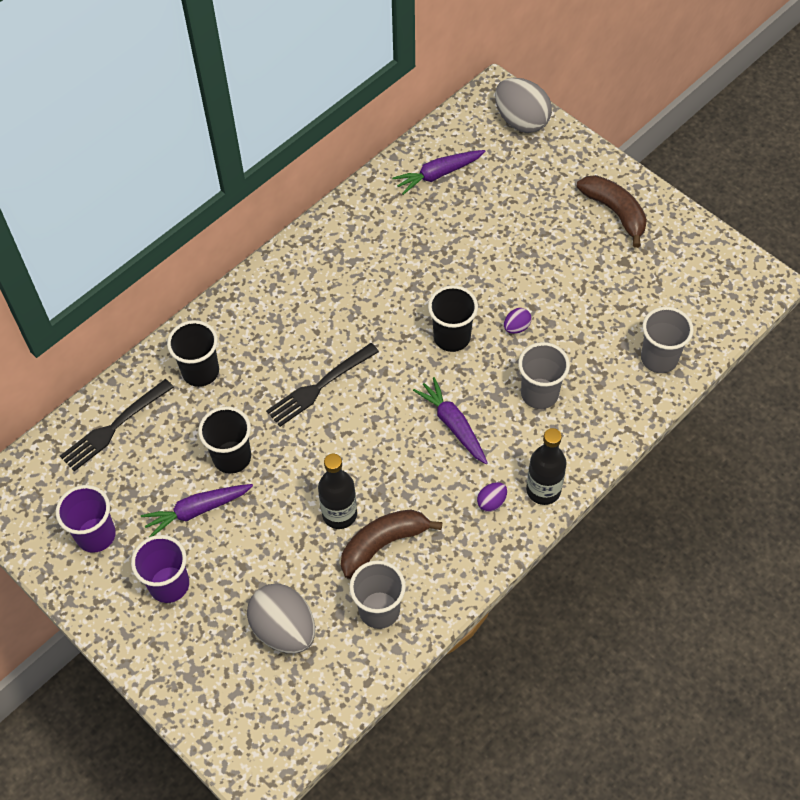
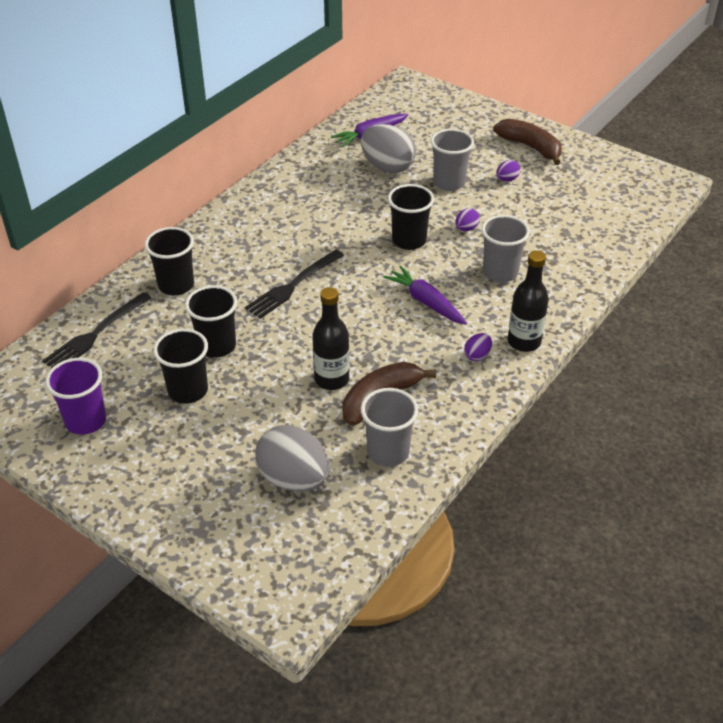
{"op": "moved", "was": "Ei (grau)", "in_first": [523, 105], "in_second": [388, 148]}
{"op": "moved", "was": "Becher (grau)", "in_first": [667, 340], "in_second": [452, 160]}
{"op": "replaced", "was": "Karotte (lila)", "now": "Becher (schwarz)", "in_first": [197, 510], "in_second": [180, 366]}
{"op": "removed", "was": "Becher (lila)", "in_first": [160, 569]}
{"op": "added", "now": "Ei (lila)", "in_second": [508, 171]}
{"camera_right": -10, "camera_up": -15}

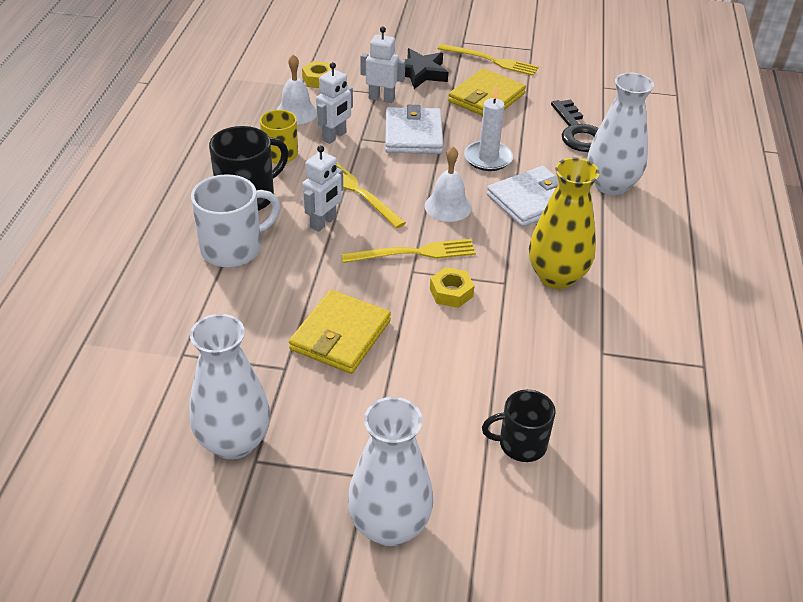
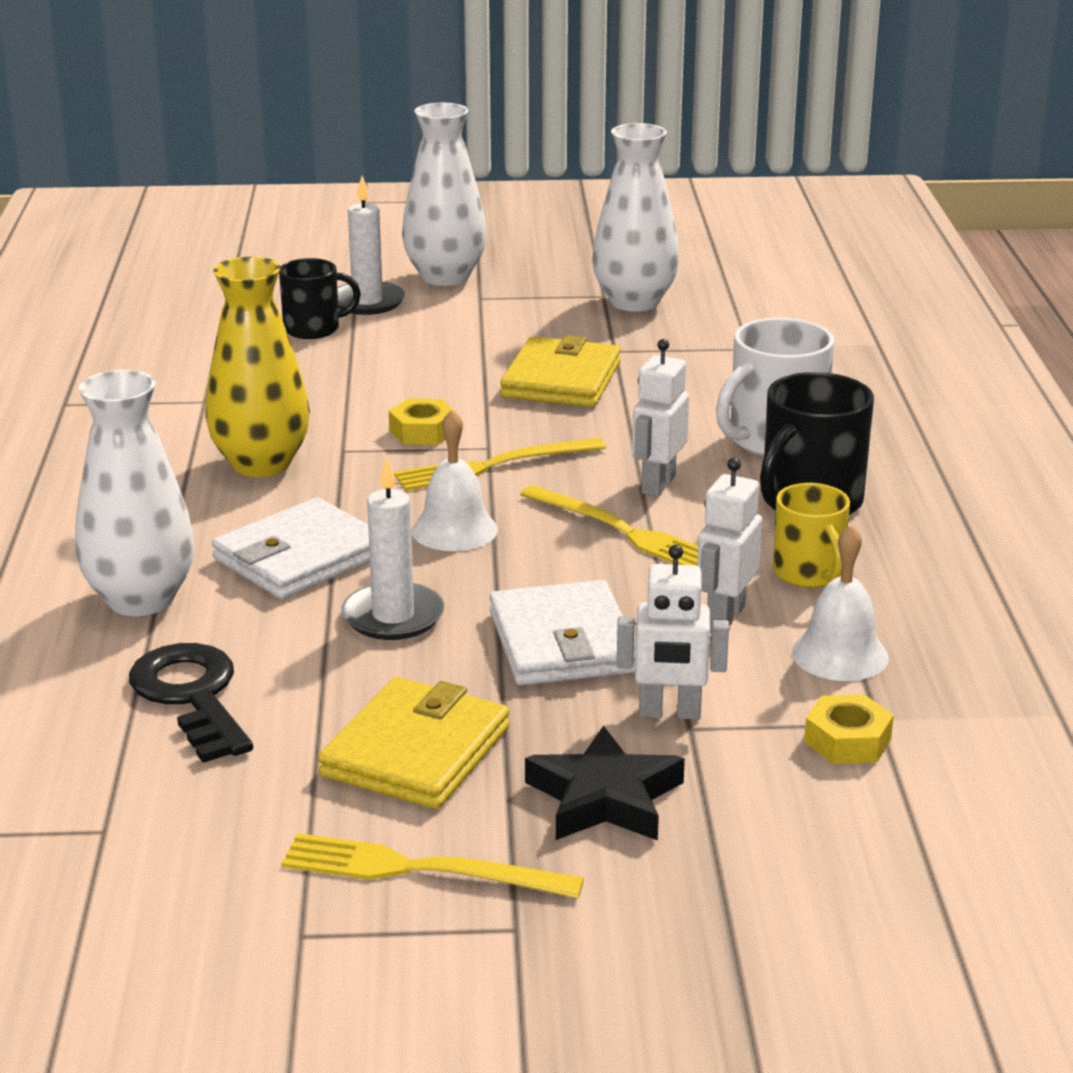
{"op": "added", "now": "Kerze (weiß)", "in_second": [371, 245]}
{"camera_right": 170, "camera_up": -15}

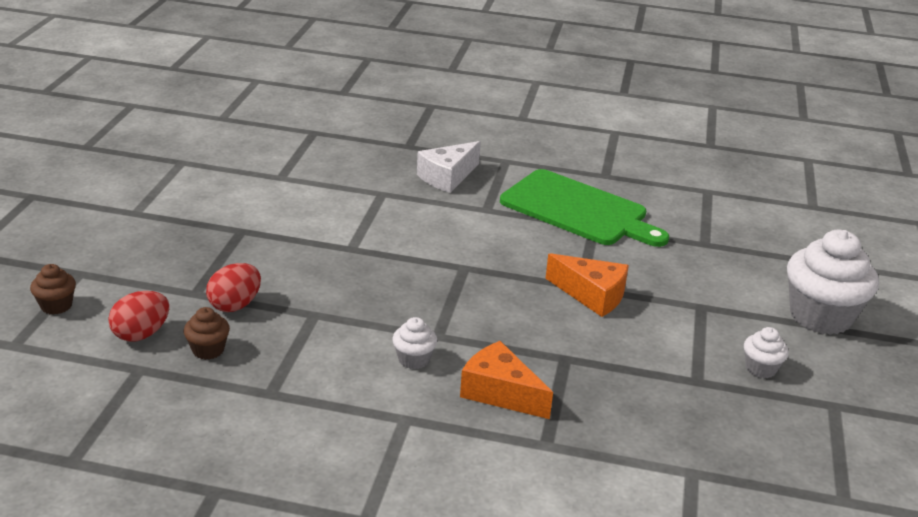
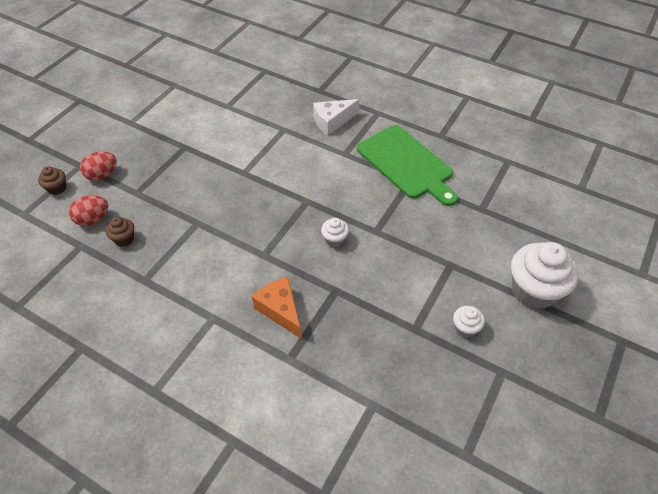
{"op": "removed", "was": "Käse (orange)", "in_first": [587, 285]}
{"op": "moved", "was": "Ei (rot)", "in_first": [233, 287], "in_second": [98, 166]}
{"op": "moved", "was": "Muffin (weiß)", "in_first": [414, 343], "in_second": [335, 232]}
{"camera_right": 20, "camera_up": 20}

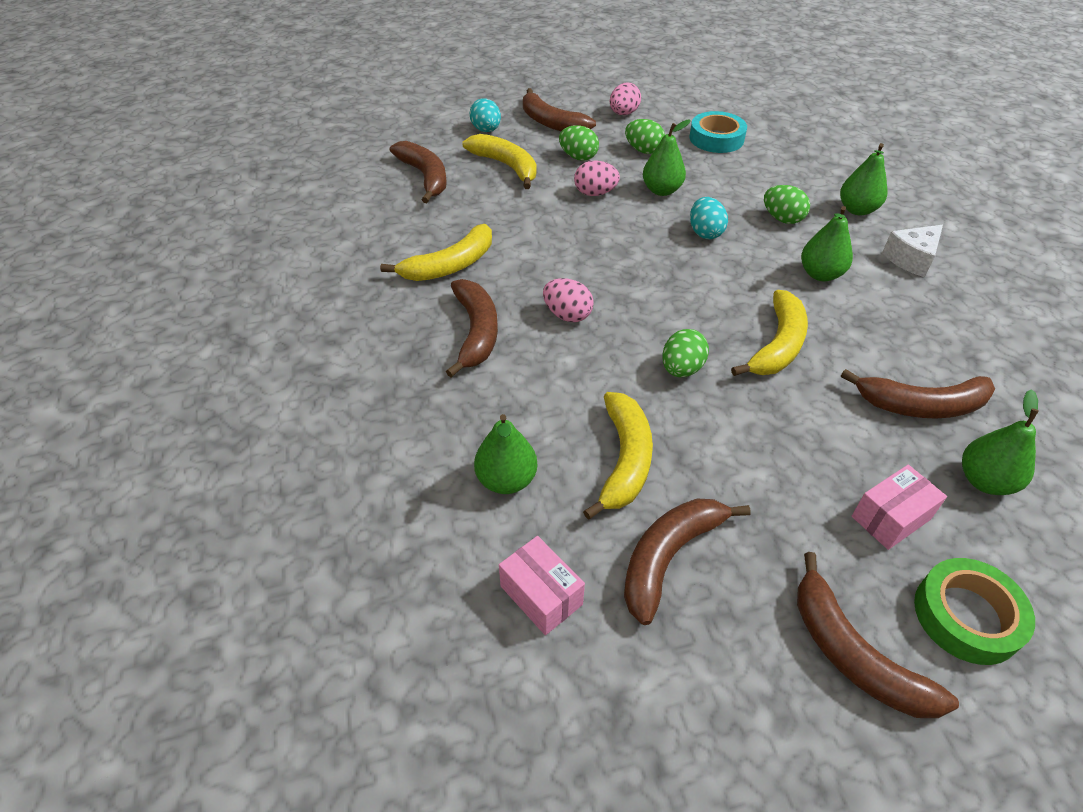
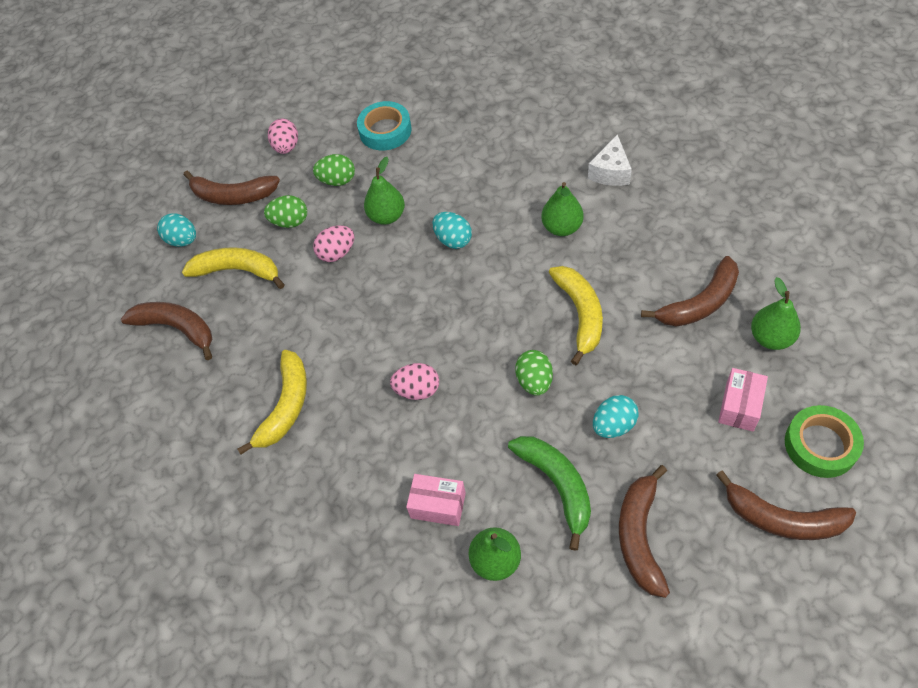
{"op": "removed", "was": "Birne (grün)", "in_first": [864, 179]}
{"op": "removed", "was": "Ei (grün)", "in_first": [787, 204]}
{"op": "removed", "was": "Banane (braun)", "in_first": [472, 328]}
{"op": "recoloured", "was": "Banane (gelb)", "now": "Banane (grün)", "in_first": [618, 456], "in_second": [549, 493]}
{"op": "moved", "was": "Schachtel (rosa)", "in_first": [542, 585], "in_second": [436, 500]}
{"op": "added", "now": "Ei (türkis)", "in_second": [616, 416]}
{"camera_right": -30, "camera_up": 10}

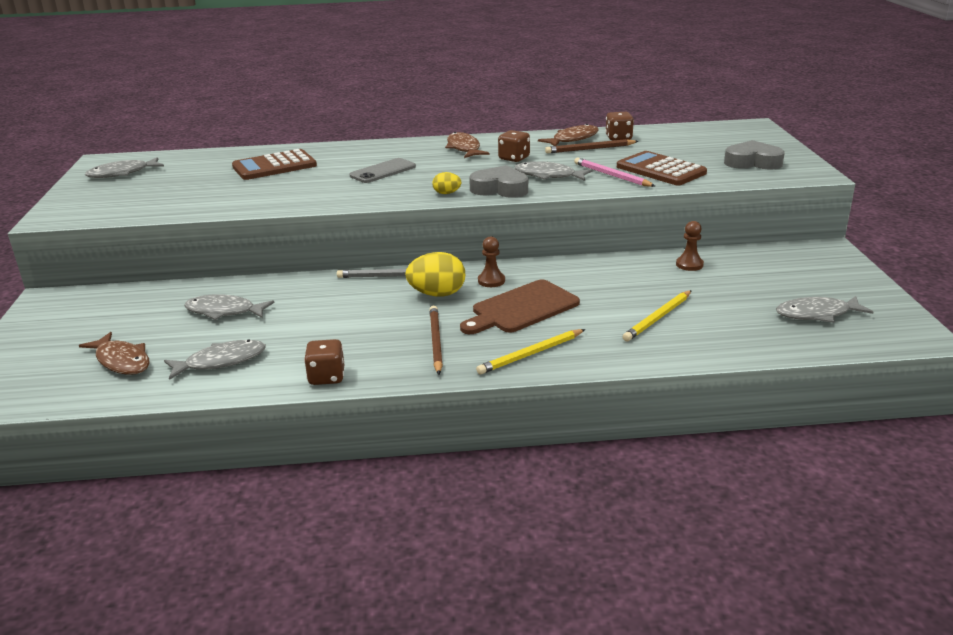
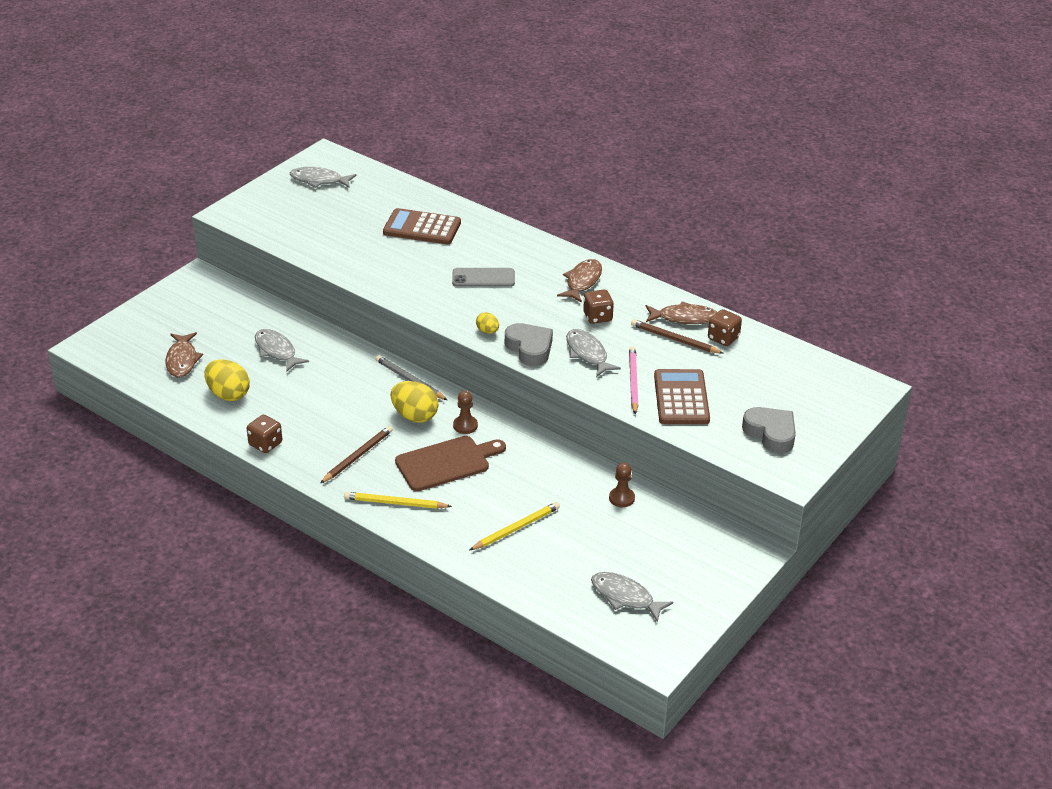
{"op": "turned", "was": "Schneidebrett (braun)", "in_first": [520, 306], "in_second": [450, 463], "clockwise": 150}
{"op": "turned", "was": "Bleistift (gelb)", "in_first": [657, 315], "in_second": [515, 526], "clockwise": 150}
{"op": "replaced", "was": "Fisch (grau)", "now": "Ei (gelb)", "in_first": [215, 360], "in_second": [227, 380]}
{"camera_right": 40, "camera_up": 10}

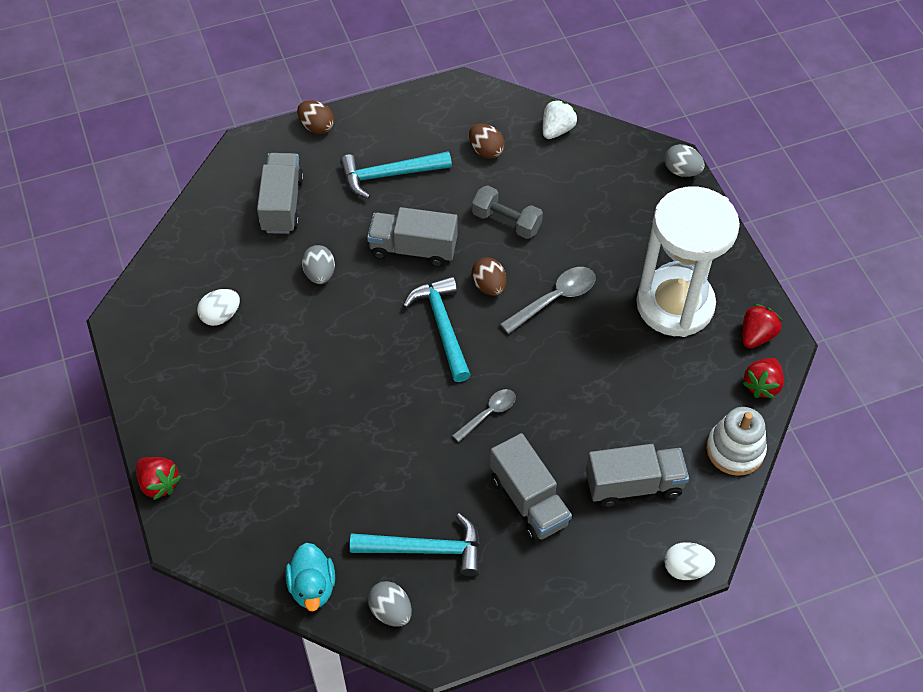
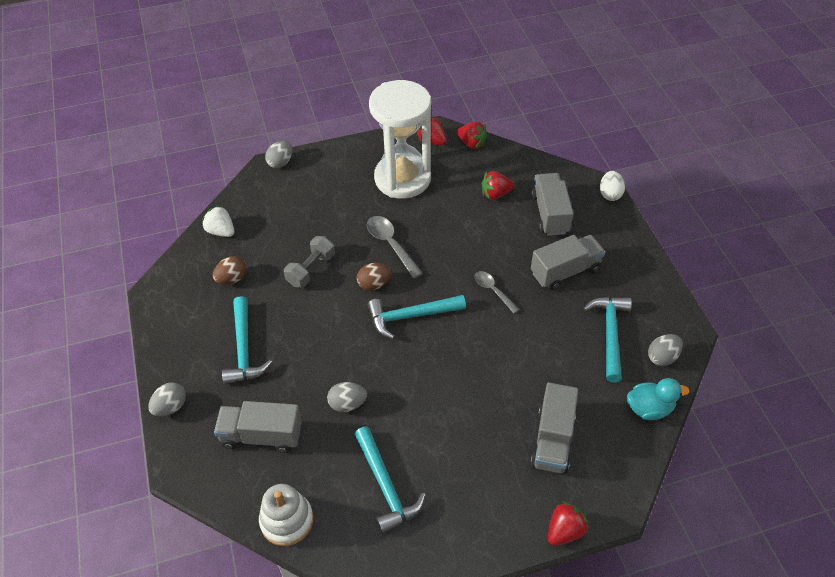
{"op": "recoloured", "was": "Ei (braun)", "now": "Ei (grau)", "in_first": [315, 117], "in_second": [167, 399]}
{"op": "moved", "was": "Lastwagen (grau)", "in_first": [412, 237], "in_second": [554, 428]}
{"op": "replaced", "was": "Ei (weiß)", "now": "Hammer (türkis)", "in_first": [218, 307], "in_second": [390, 480]}
{"op": "moved", "was": "Stapelspielzeug (weiß)", "in_first": [736, 441], "in_second": [286, 515]}
{"op": "added", "now": "Erdbeere (rot)", "in_second": [498, 185]}
{"camera_right": -85, "camera_up": -5}

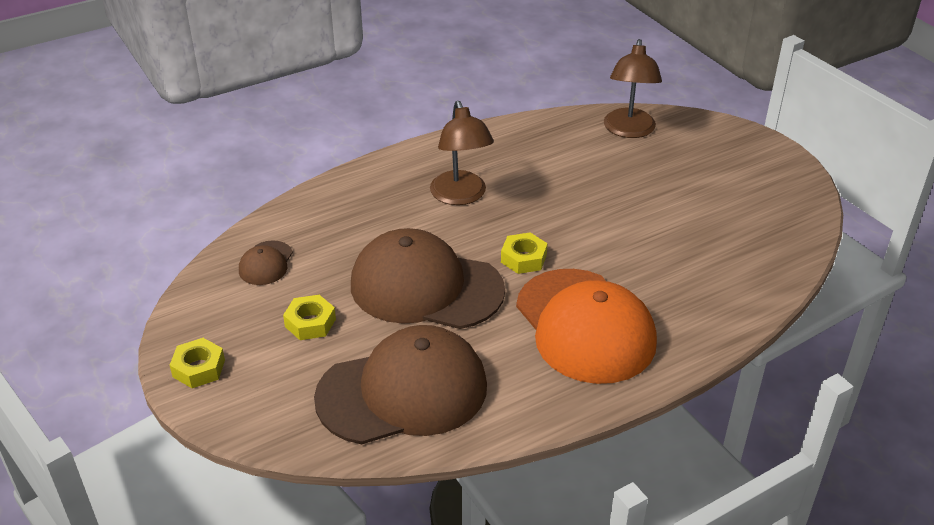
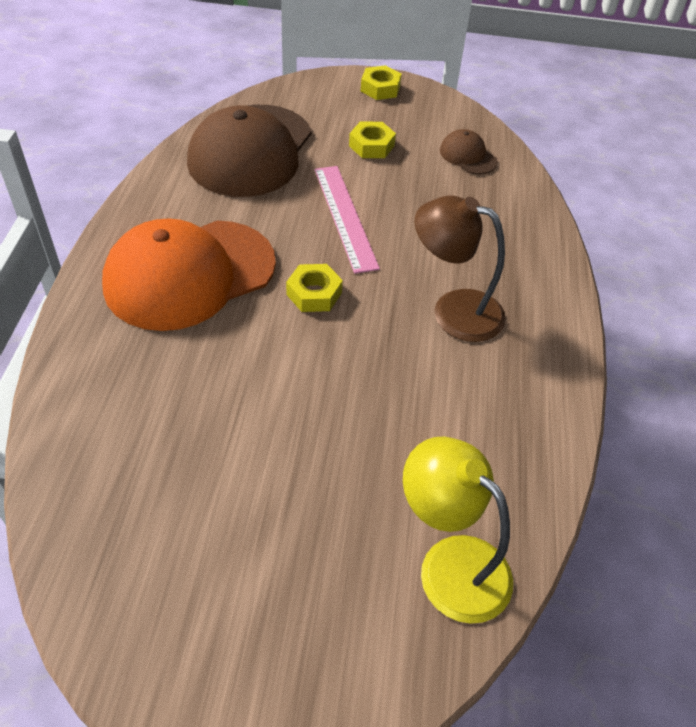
{"op": "recoloured", "was": "Lampe (braun)", "now": "Lampe (gelb)", "in_first": [633, 88], "in_second": [458, 530]}
{"op": "replaced", "was": "Kappe (braun)", "now": "Lineal (rosa)", "in_first": [428, 278], "in_second": [347, 220]}
{"op": "turned", "was": "Kappe (orange)", "in_first": [586, 326], "in_second": [189, 274], "clockwise": -45}
{"camera_right": 125, "camera_up": 10}

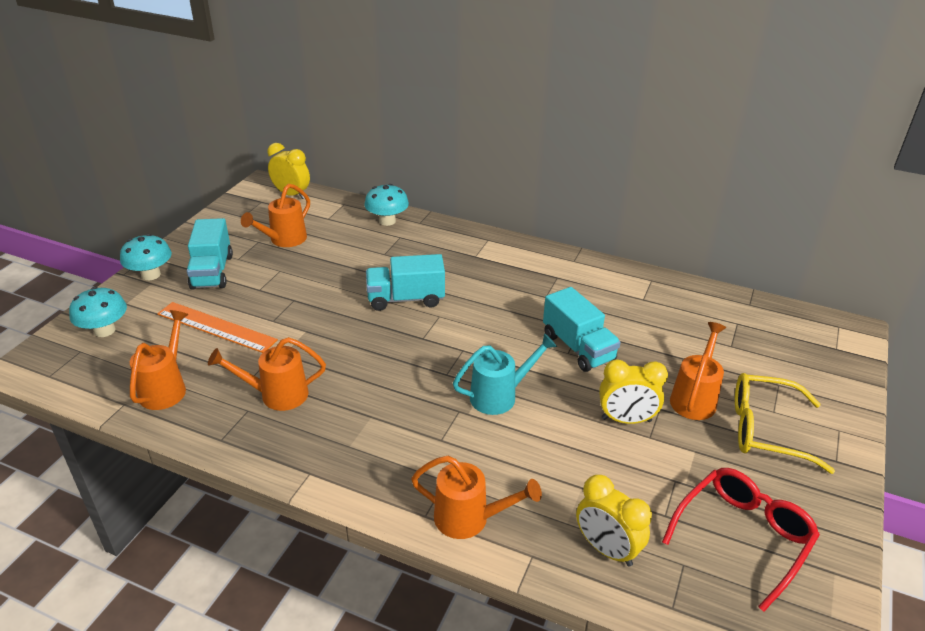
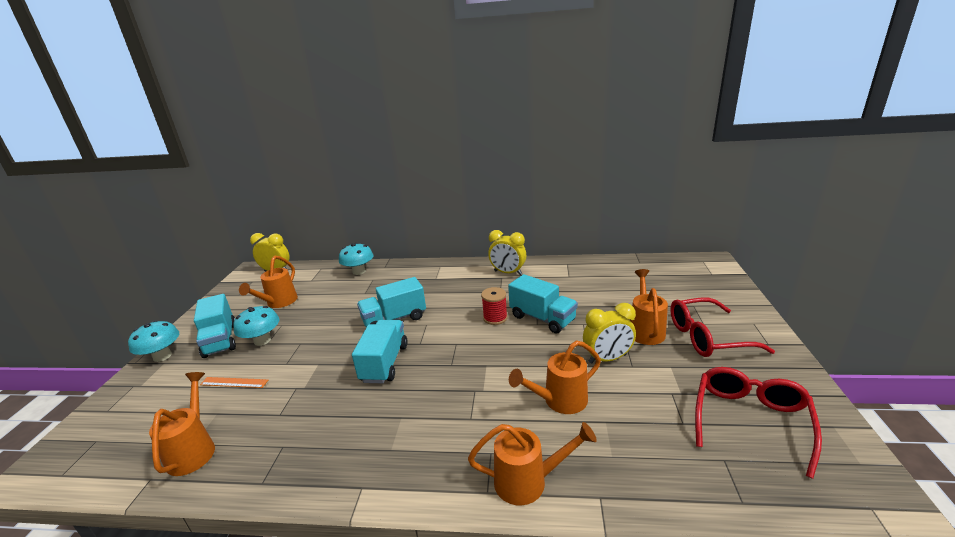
{"op": "moved", "was": "Pilz (türkis)", "in_first": [98, 312], "in_second": [256, 326]}
{"op": "resized", "was": "Lineal (orange)", "in_first": [217, 327], "in_second": [234, 382], "ratio": 0.57}
{"op": "removed", "was": "Gießkanne (türkis)", "in_first": [505, 374]}
{"op": "moved", "was": "Gießkanne (orange)", "in_first": [267, 374], "in_second": [555, 377]}
{"op": "recoloured", "was": "Brille (gelb)", "now": "Brille (rot)", "in_first": [785, 423], "in_second": [722, 327]}
{"op": "moved", "was": "Wecker (gelb)", "in_first": [614, 520], "in_second": [507, 252]}
{"op": "added", "now": "Garnrolle (rot)", "in_second": [494, 306]}
{"op": "added", "now": "Lastwagen (türkis)", "in_second": [380, 351]}
{"camera_right": -15, "camera_up": -10}

